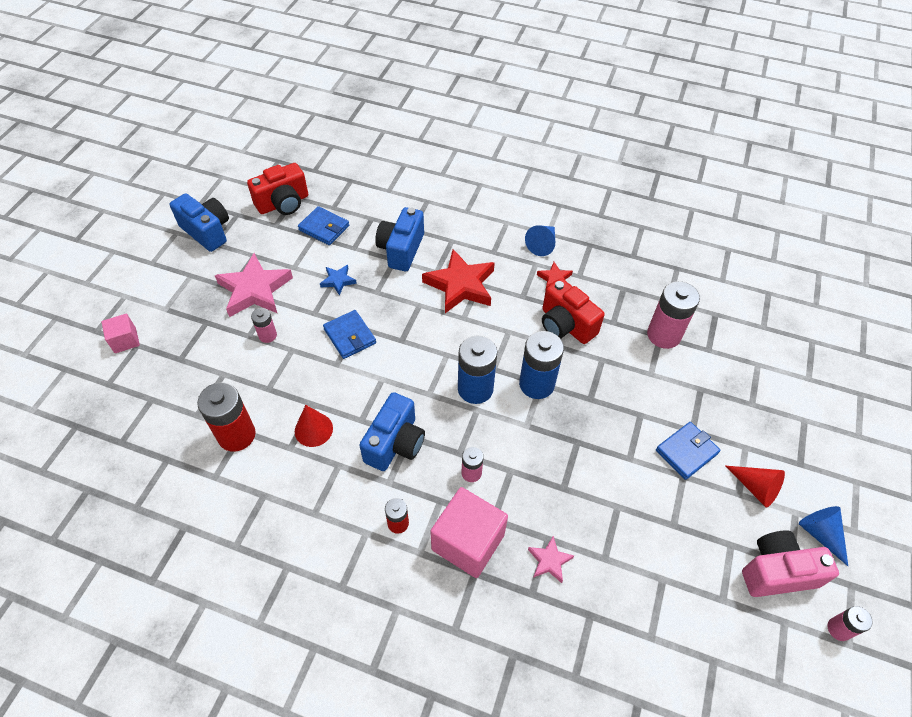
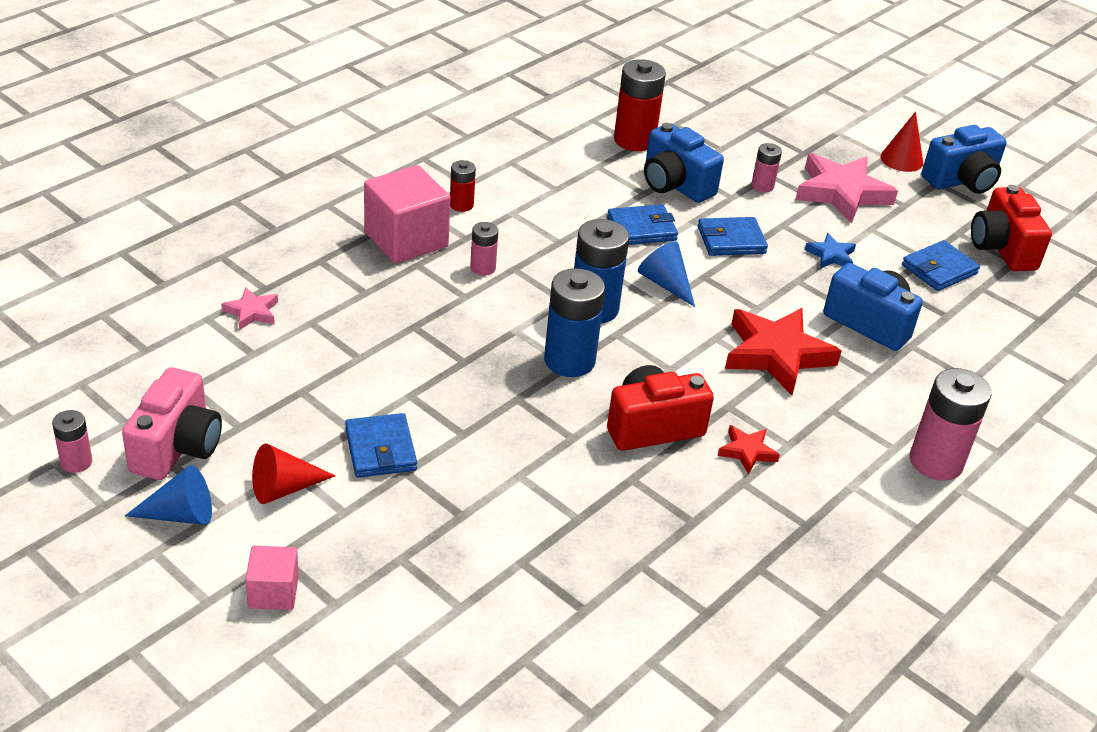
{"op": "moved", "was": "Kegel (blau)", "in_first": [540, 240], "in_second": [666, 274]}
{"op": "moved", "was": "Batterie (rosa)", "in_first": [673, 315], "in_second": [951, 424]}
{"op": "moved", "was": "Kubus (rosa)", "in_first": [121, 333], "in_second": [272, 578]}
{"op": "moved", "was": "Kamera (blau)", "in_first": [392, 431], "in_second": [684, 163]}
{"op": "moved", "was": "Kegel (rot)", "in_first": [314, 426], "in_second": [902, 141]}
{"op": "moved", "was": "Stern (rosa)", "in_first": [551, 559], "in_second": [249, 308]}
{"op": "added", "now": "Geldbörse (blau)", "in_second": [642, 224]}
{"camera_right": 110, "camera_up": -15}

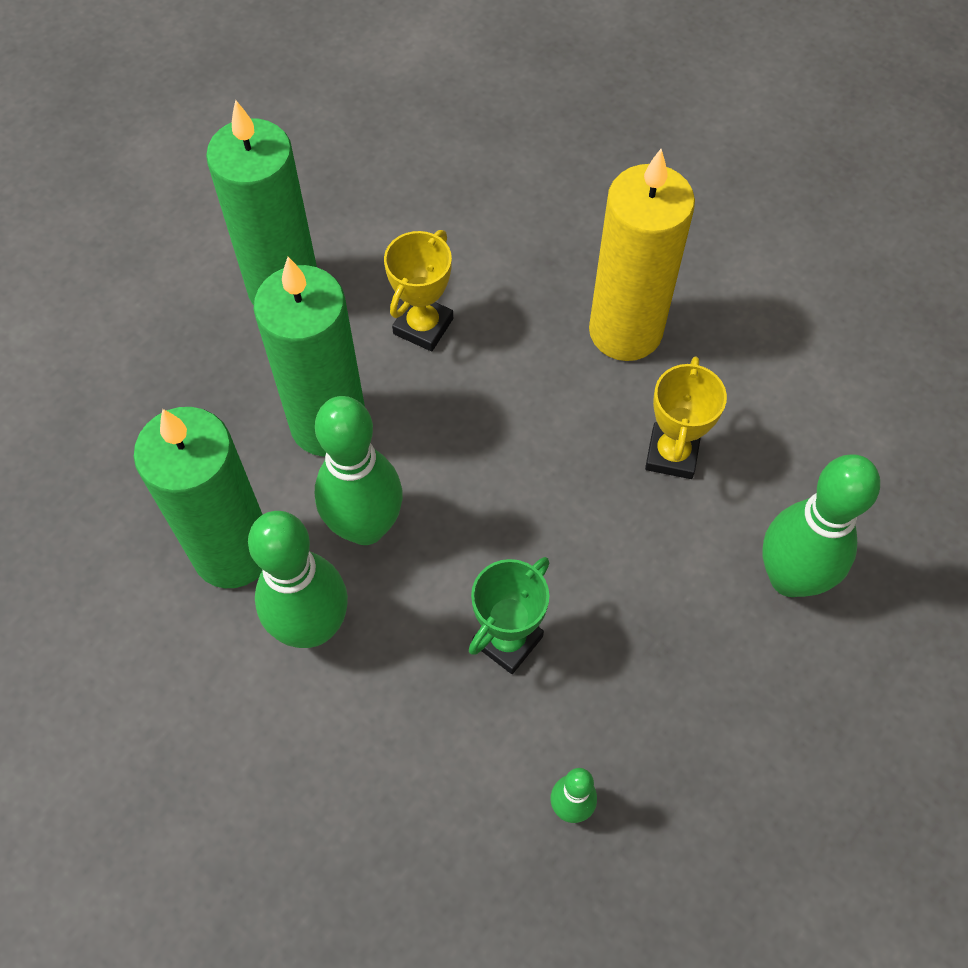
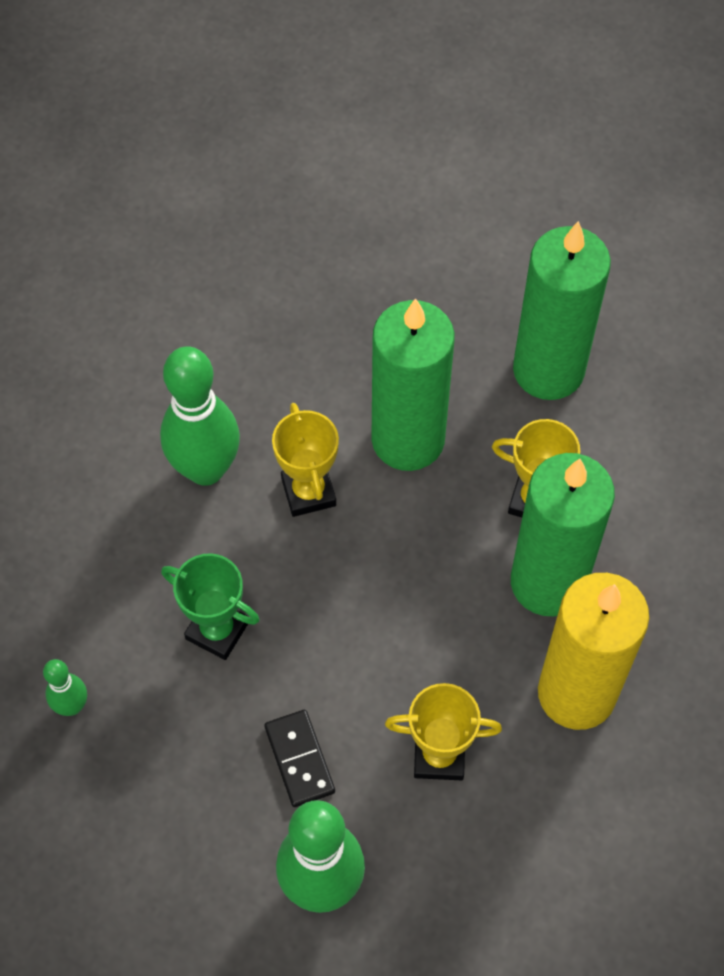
{"op": "replaced", "was": "Bowlingkegel (grün)", "now": "Pokal (gelb)", "in_first": [359, 470], "in_second": [305, 460]}
{"op": "moved", "was": "Kerze (grün)", "in_first": [198, 497], "in_second": [563, 534]}
{"op": "added", "now": "Dominostein (schwarz)", "in_second": [299, 758]}
{"camera_right": 80, "camera_up": 0}

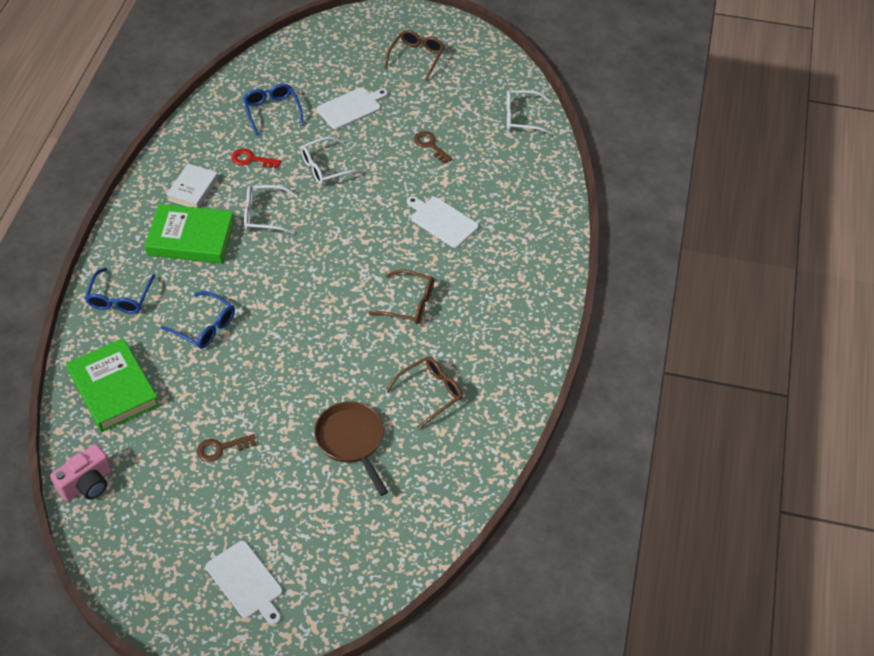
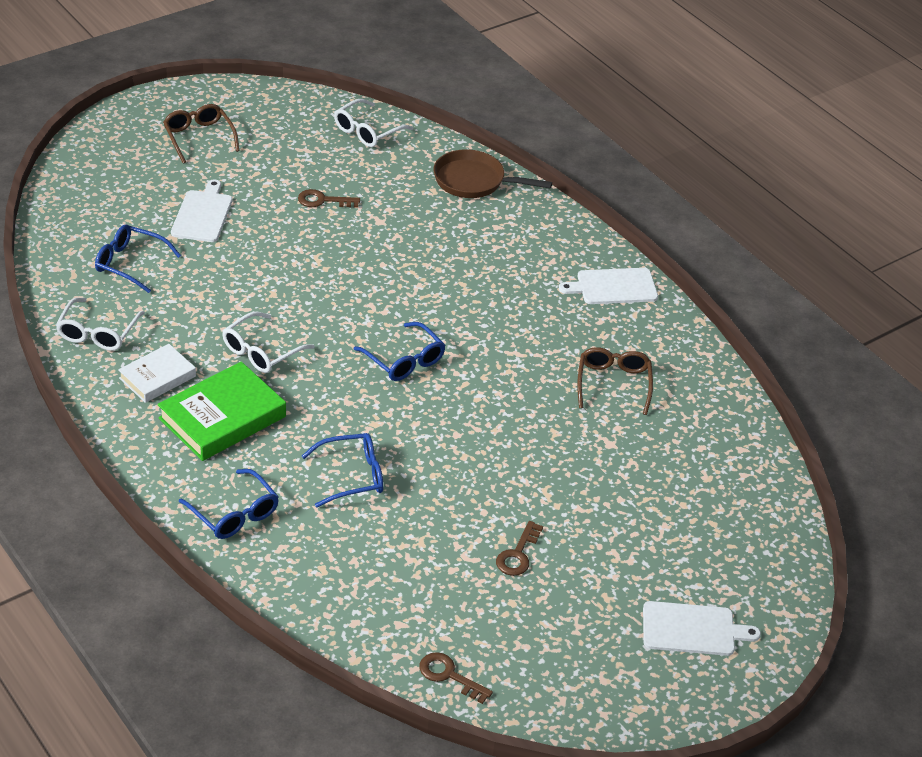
{"op": "moved", "was": "Brille (weiß)", "in_first": [332, 161], "in_second": [100, 324]}
{"op": "removed", "was": "Schlüssel (rot)", "in_first": [256, 159]}
{"op": "turned", "was": "Buch (weiß)", "in_first": [192, 186], "in_second": [157, 373], "clockwise": 75}
{"op": "moved", "was": "Schneidebrett (weiß)", "in_first": [443, 222], "in_second": [608, 286]}
{"op": "removed", "was": "Brille (braun)", "in_first": [401, 296]}
{"op": "removed", "was": "Buch (grün)", "in_first": [112, 385]}
{"op": "moved", "was": "Pfanne (braun)", "in_first": [351, 448], "in_second": [492, 173]}
{"op": "replaced", "was": "Kamera (rosa)", "now": "Schlüssel (braun)", "in_first": [81, 472], "in_second": [456, 678]}
{"op": "added", "now": "Brille (blau)", "in_second": [399, 351]}
{"camera_right": -50, "camera_up": -10}

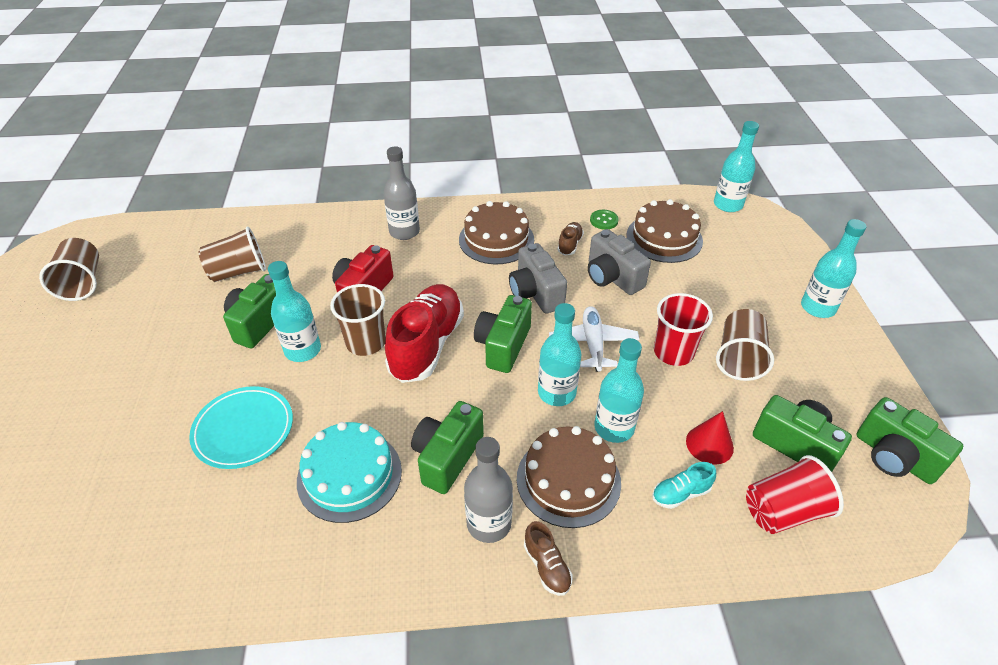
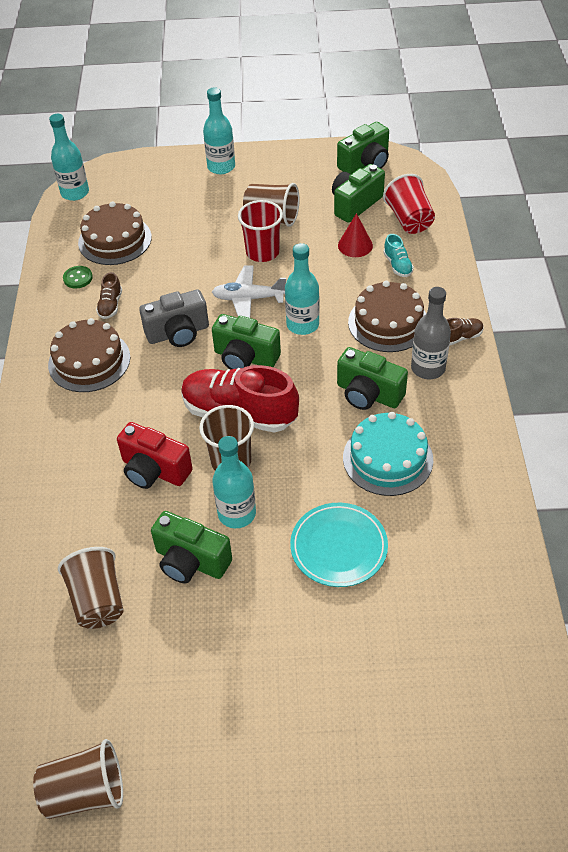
{"op": "removed", "was": "Flasche (grau)", "in_first": [402, 193]}
{"op": "turned", "was": "Schuh (braun)", "in_first": [570, 238], "in_second": [109, 295], "clockwise": -105}
{"op": "removed", "was": "Kamera (grau)", "in_first": [619, 262]}
{"op": "removed", "was": "Flasche (türkis)", "in_first": [619, 390]}
{"camera_right": -85, "camera_up": 5}

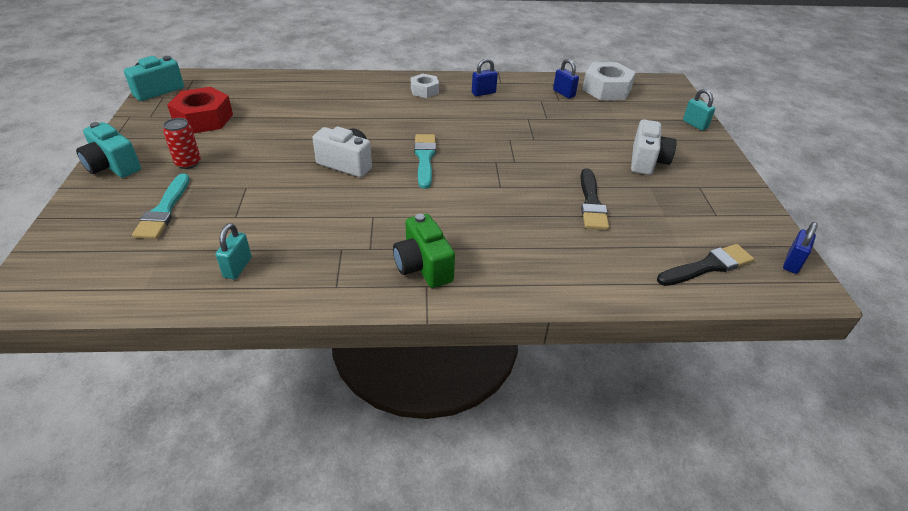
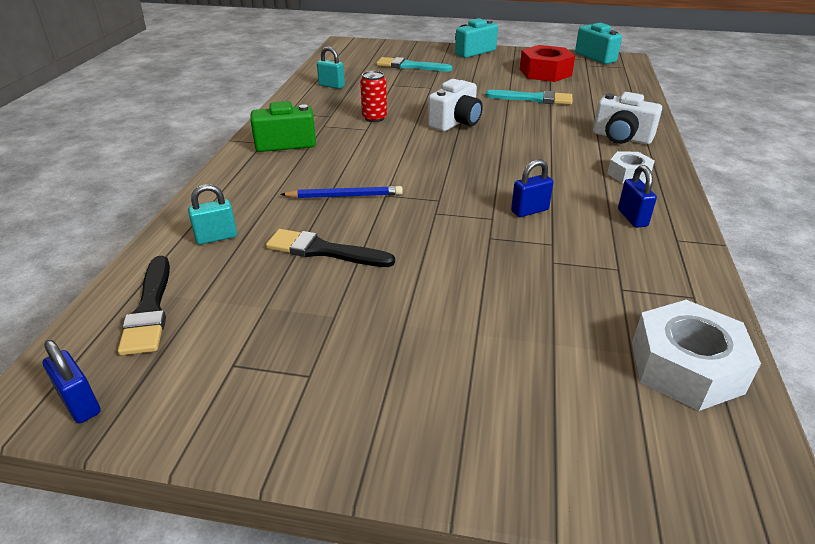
{"op": "moved", "was": "Vorhängeschloss (blau)", "in_first": [566, 79], "in_second": [532, 188]}
{"op": "moved", "was": "Vorhängeschloss (türkis)", "in_first": [699, 110], "in_second": [212, 214]}
{"op": "moved", "was": "Dose (rot)", "in_first": [182, 143], "in_second": [373, 96]}
{"op": "moved", "was": "Kamera (weiß)", "in_first": [654, 147], "in_second": [627, 118]}
{"op": "moved", "was": "Pinsel (türkis)", "in_first": [425, 161], "in_second": [529, 97]}
{"op": "added", "now": "Bleistift (blau)", "in_second": [341, 192]}
{"camera_right": 105, "camera_up": -5}

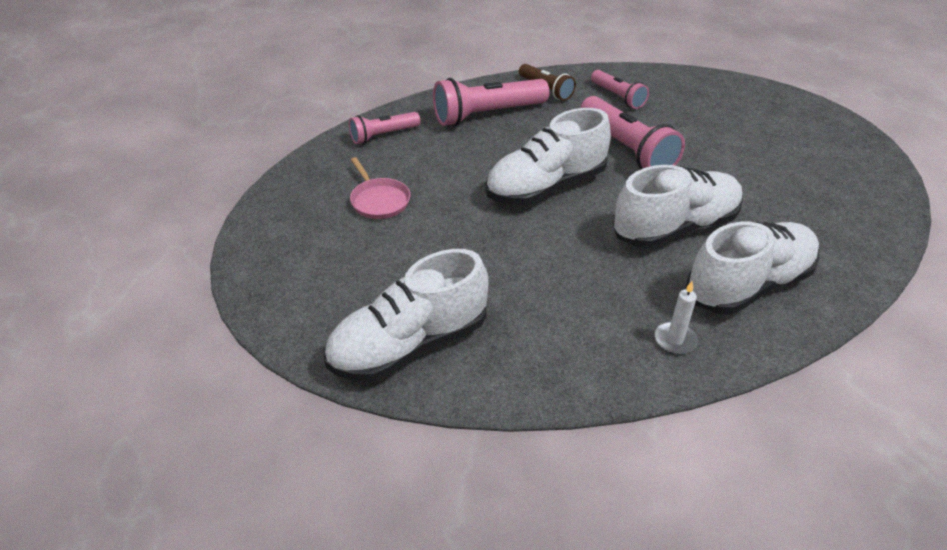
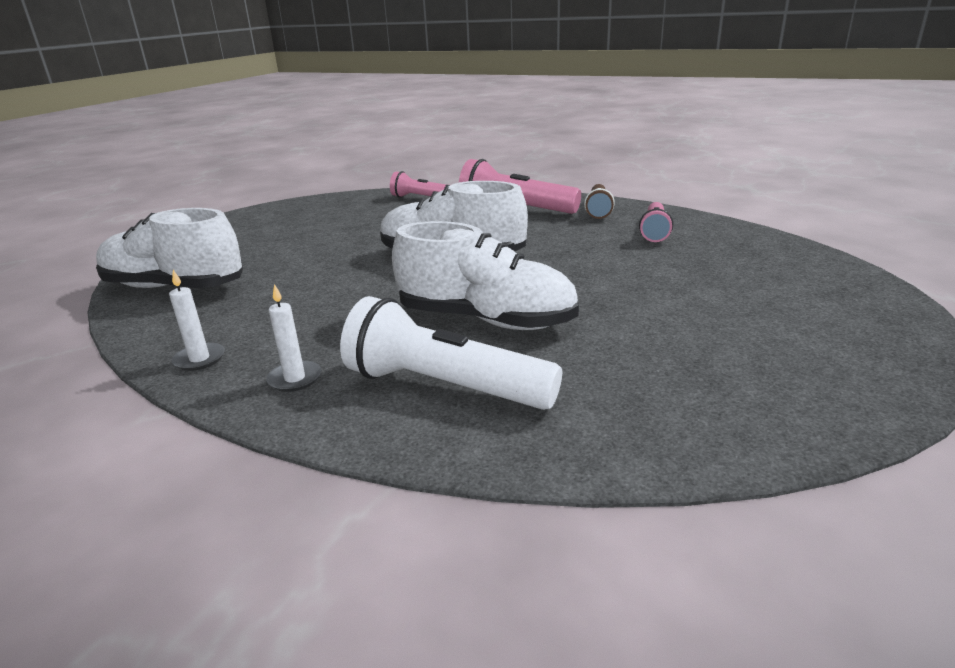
{"op": "removed", "was": "Taschenlampe (rosa)", "in_first": [632, 132]}
{"op": "removed", "was": "Pfanne (rosa)", "in_first": [380, 188]}
{"op": "replaced", "was": "Schuh (weiß)", "now": "Taschenlampe (weiß)", "in_first": [753, 268], "in_second": [451, 353]}
{"op": "added", "now": "Kerze (weiß)", "in_second": [197, 320]}
{"camera_right": 50, "camera_up": -15}

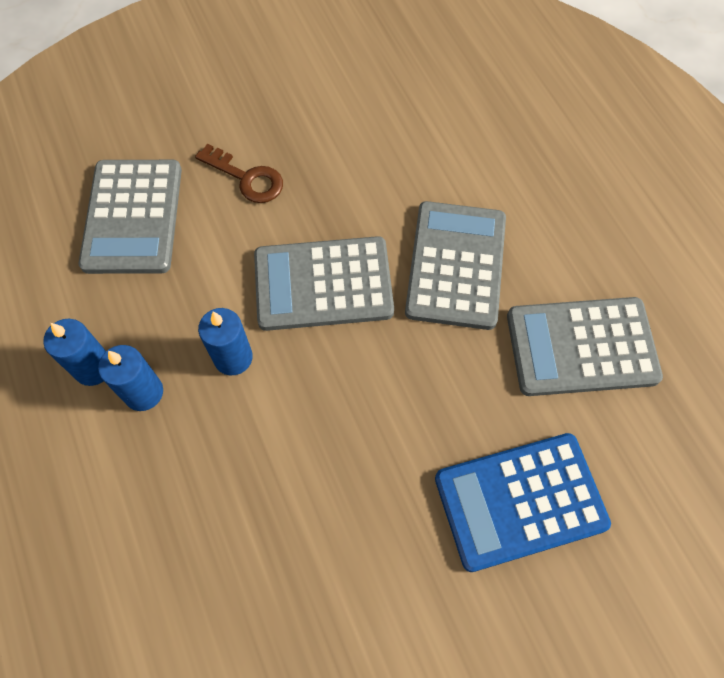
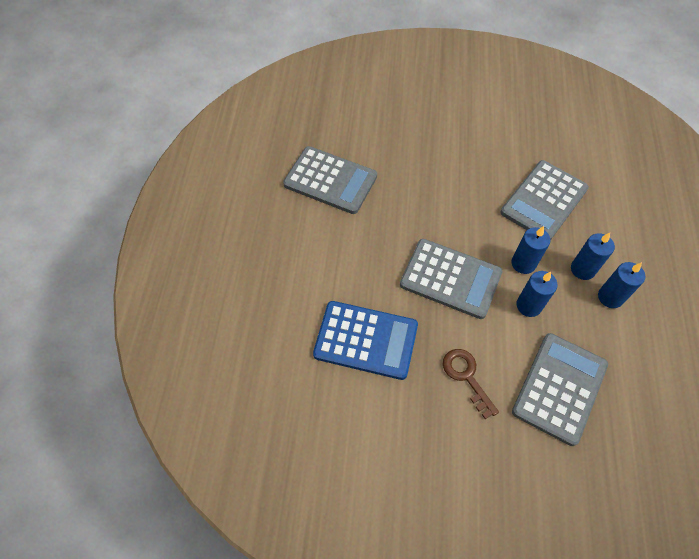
{"op": "moved", "was": "Taschenrechner (grau)", "in_first": [455, 265], "in_second": [544, 200]}
{"op": "moved", "was": "Taschenrechner (blau)", "in_first": [523, 502], "in_second": [365, 340]}
{"op": "added", "now": "Kerze (blau)", "in_second": [537, 294]}
{"camera_right": -150, "camera_up": -5}

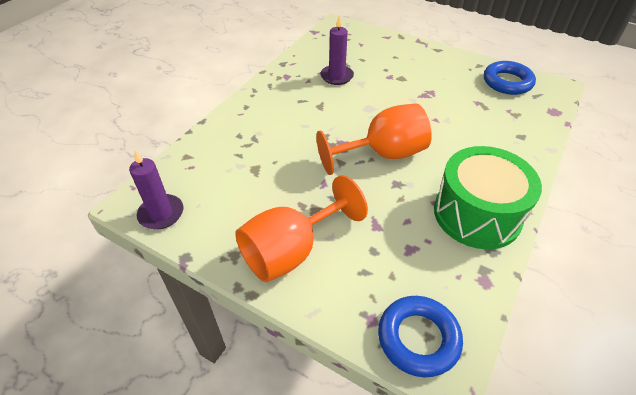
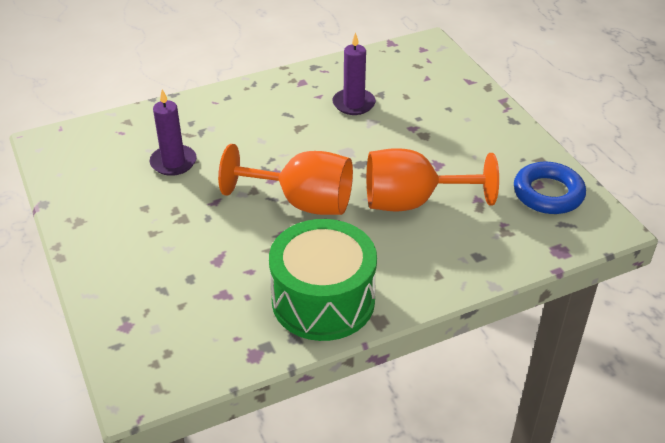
{"op": "moved", "was": "Kerze (lila)", "in_first": [156, 189], "in_second": [173, 132]}
{"op": "moved", "was": "Kelch (orange)", "in_first": [301, 228], "in_second": [433, 179]}
{"op": "removed", "was": "Ring (blau)", "in_first": [420, 336]}
{"camera_right": 35, "camera_up": -5}

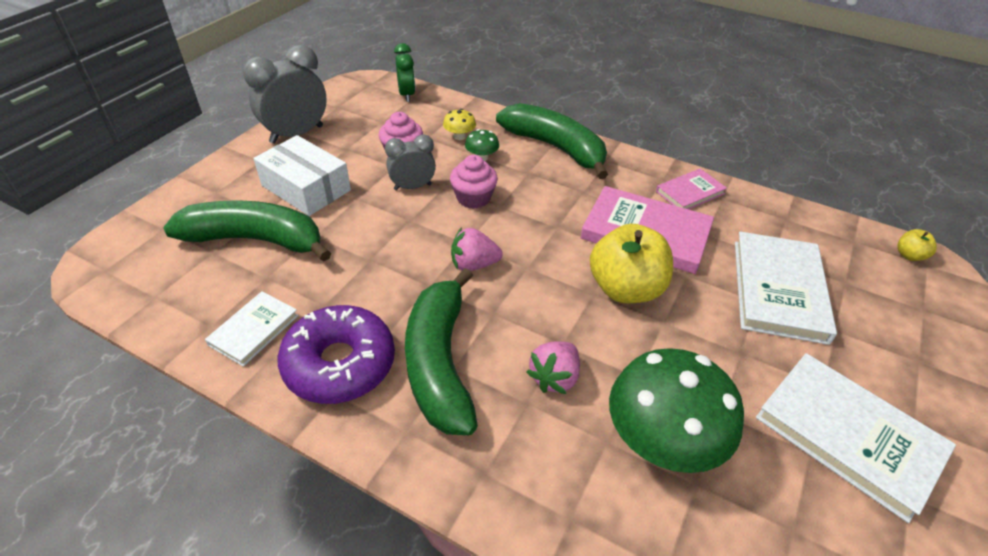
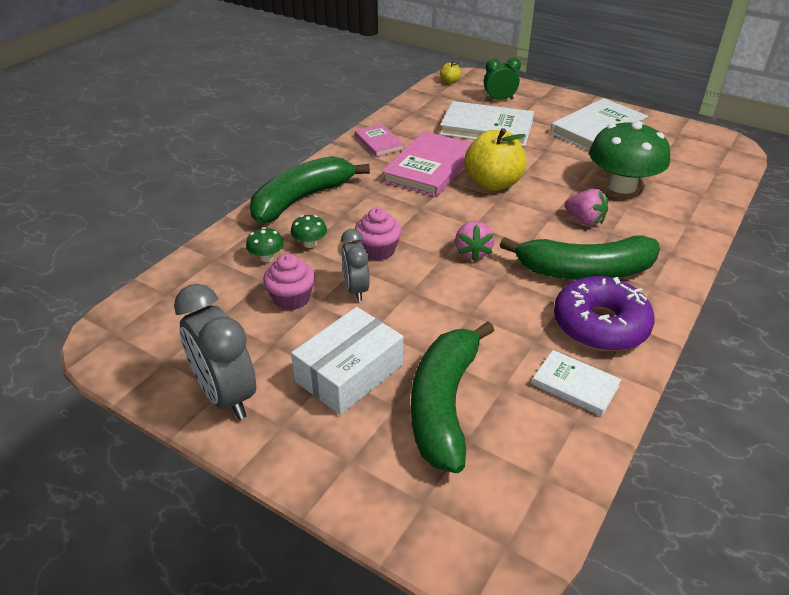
{"op": "moved", "was": "Wecker (grün)", "in_first": [404, 72], "in_second": [502, 79]}
{"op": "recoloured", "was": "Pilz (gelb)", "now": "Pilz (grün)", "in_first": [459, 124], "in_second": [265, 244]}
{"camera_right": -85, "camera_up": -5}

